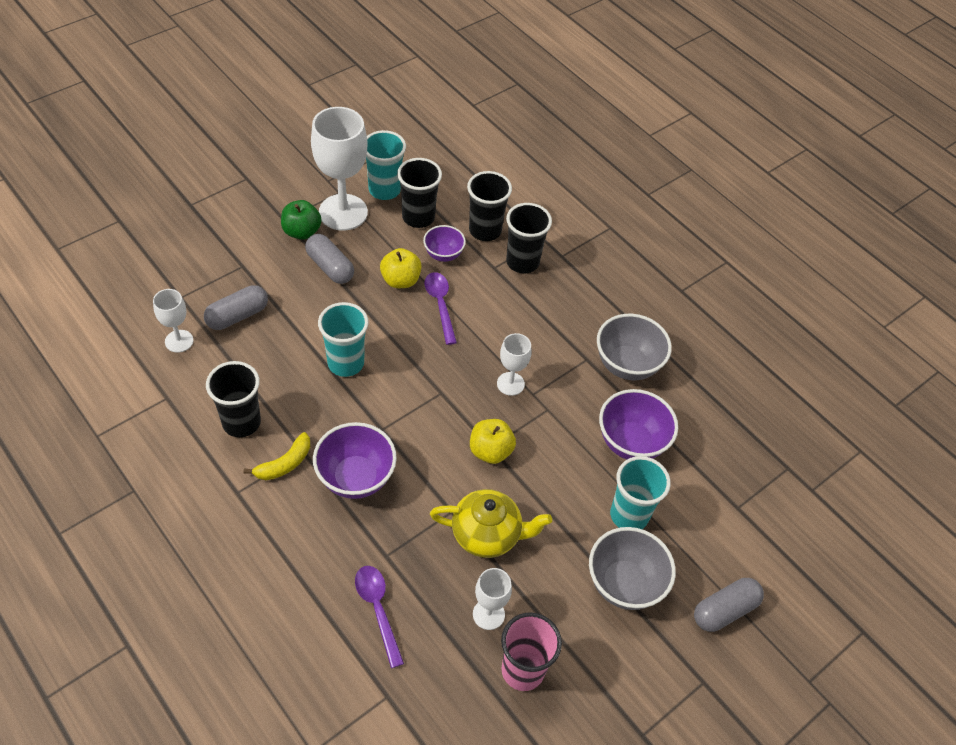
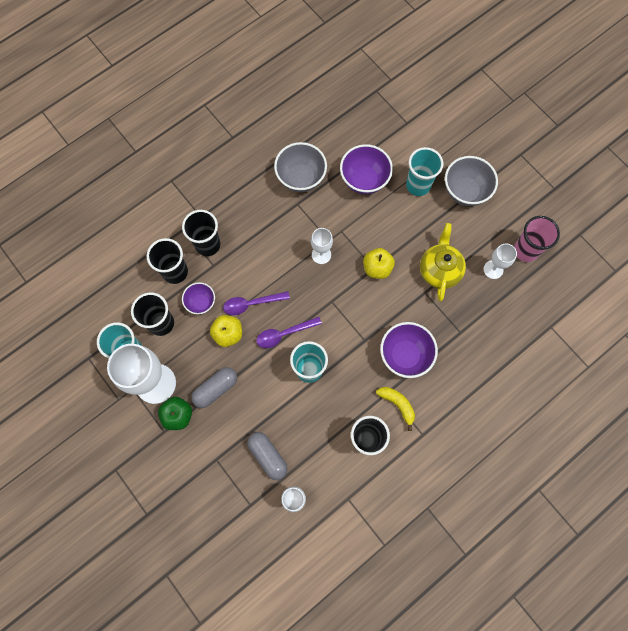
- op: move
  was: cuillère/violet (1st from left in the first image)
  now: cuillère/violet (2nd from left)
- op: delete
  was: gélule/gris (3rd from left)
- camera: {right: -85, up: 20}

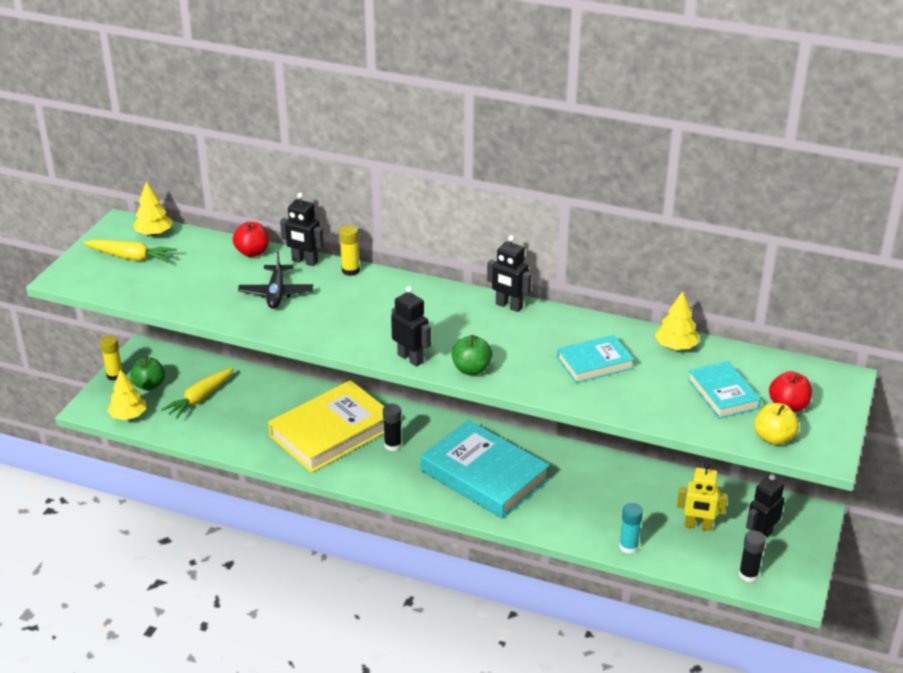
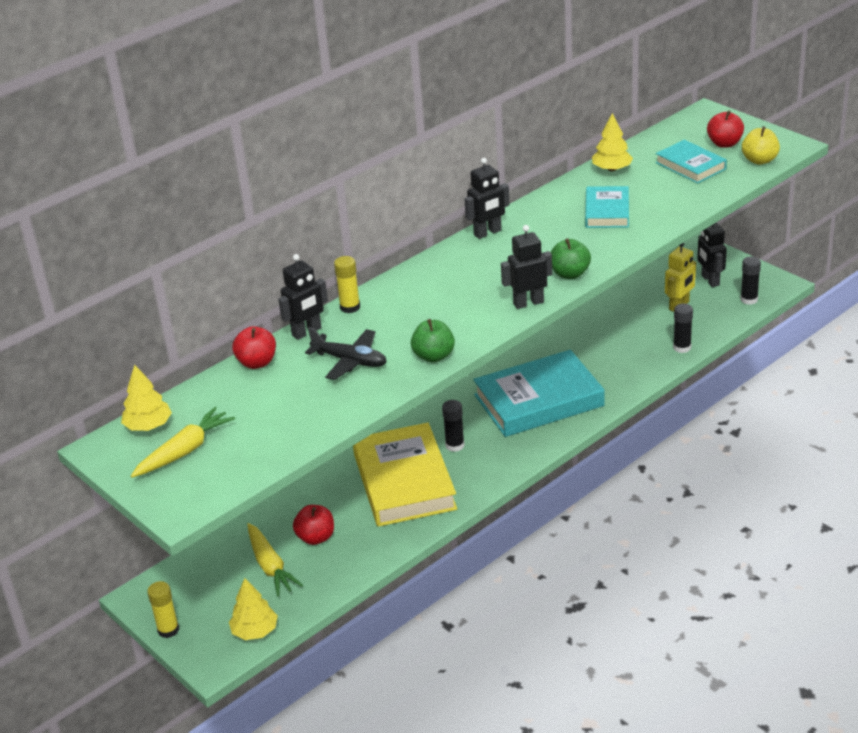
- op: move
  was: pomme/vert (1st from left)
- op: rotate
  was: livre/turquoise (3rd from left)
  clockwise: 45
- op: recolor
  was: bâton de colle/turquoise
  now: bâton de colle/noir (2nd from left)
- op: insert
  now: pomme/rouge (2nd from left)
- camera: {right: -60, up: 0}

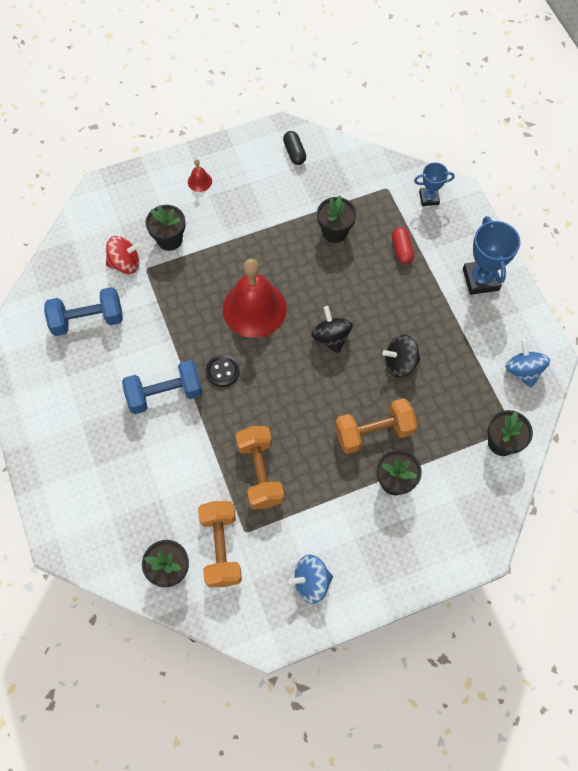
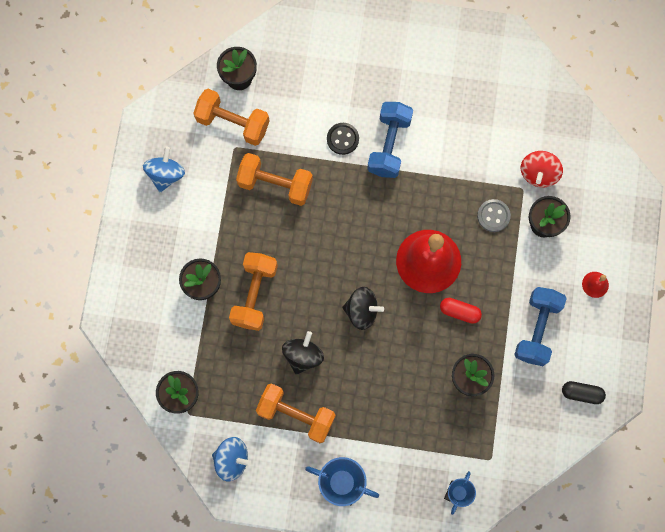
- op: move
  was: gélule/rouge
- op: move
  was: haltère/bleu (1st from left in the first image)
  now: haltère/bleu (2nd from left)
- op: move
  was: bouton/noir
- op: insert
  now: bouton/gris
- op: insert
  now: haltère/orange (4th from left)
- camera: {right: 120, up: 10}

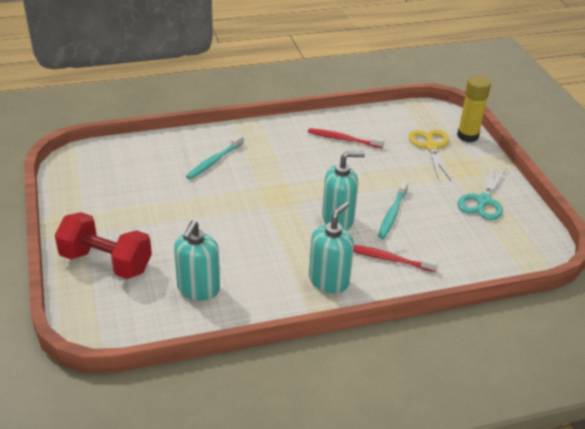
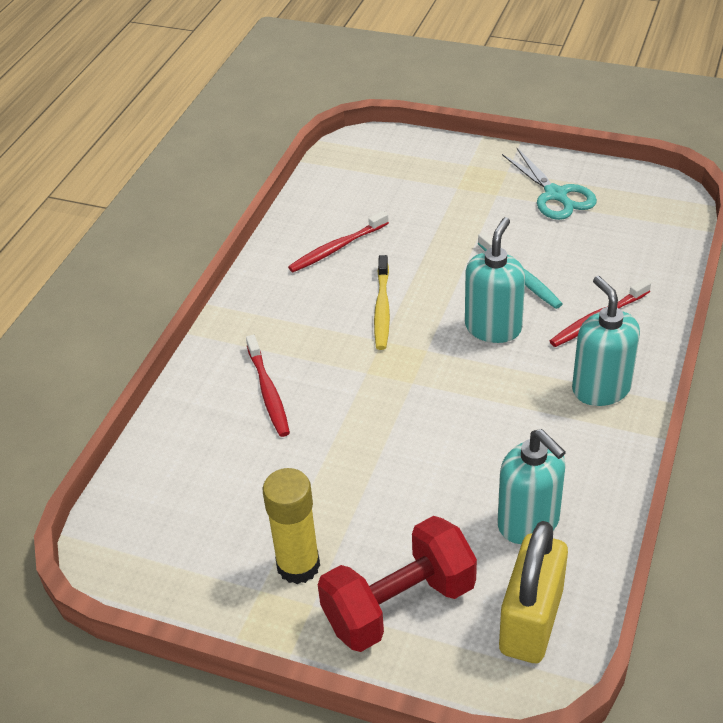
- op: move
  was: bâton de colle/jaune
- op: delete
  was: ciseaux/jaune
- op: recolor
  was: brosse à dents/turquoise (1st from left)
  now: brosse à dents/rouge (1st from left)
- op: insert
  now: brosse à dents/jaune
- op: insert
  now: cadenas/jaune
- camera: {right: -50, up: 5}

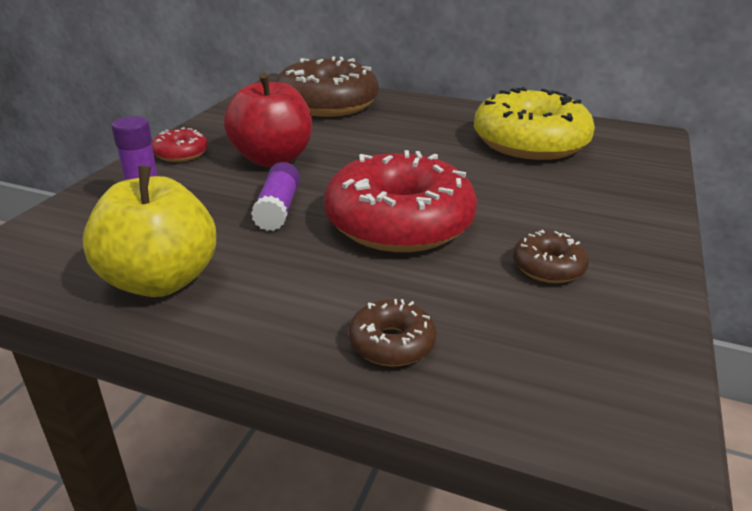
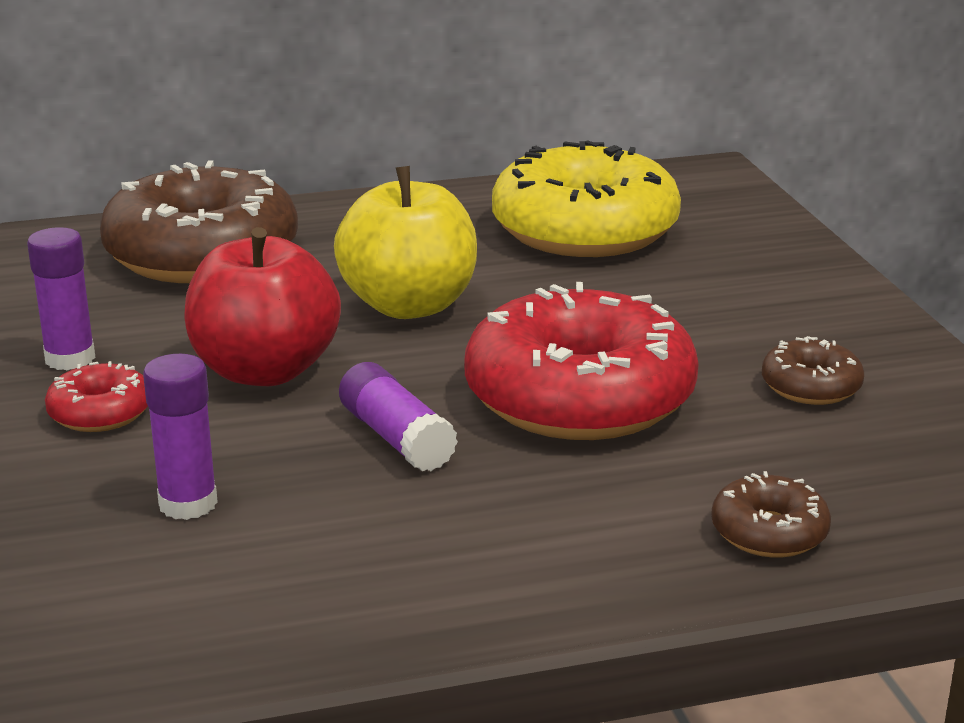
- op: move
  was: pomme/jaune
- op: insert
  now: bâton de colle/violet (1st from left)
- camera: {right: -35, up: -5}

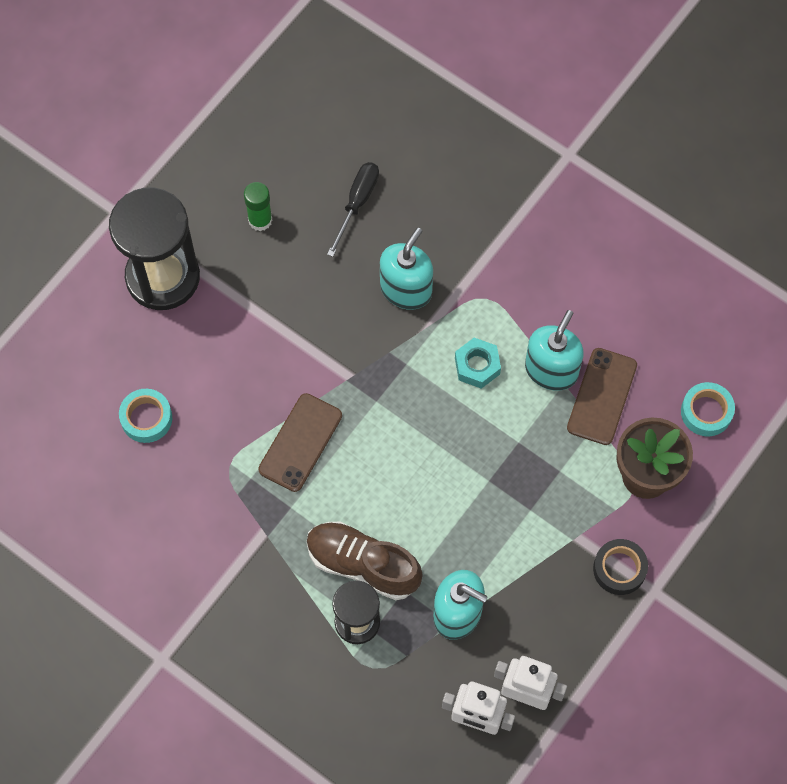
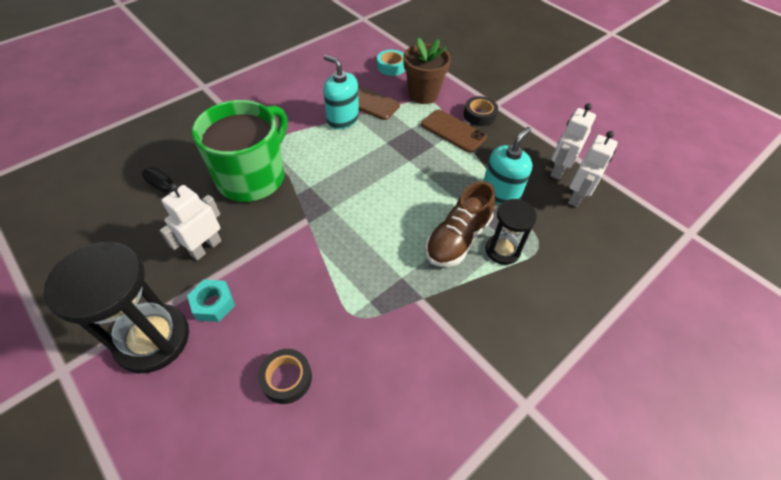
- op: delete
  was: bâton de colle/vert
- op: replace
  was: distributeur de savon/turquoise (1st from left)
  now: tasse/vert
- op: move
  was: écrou/turquoise
- op: recolor
  was: ruban adhésif/turquoise (1st from left)
  now: ruban adhésif/noir (1st from left)
- op: move
  was: téléphone/marron (1st from left in the first image)
  now: téléphone/marron (2nd from left)
- op: insert
  now: robot/blanc (1st from left)
- camera: {right: -80, up: -15}

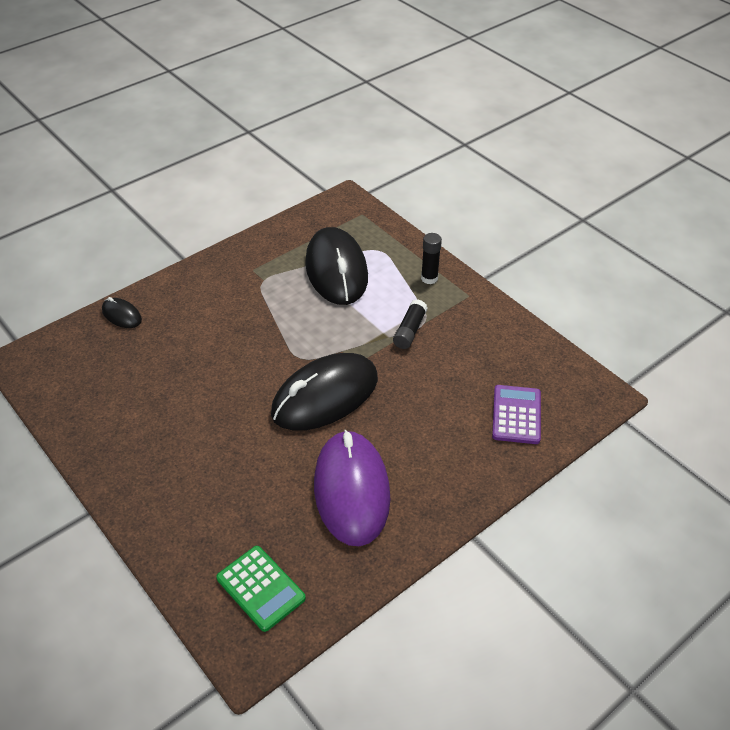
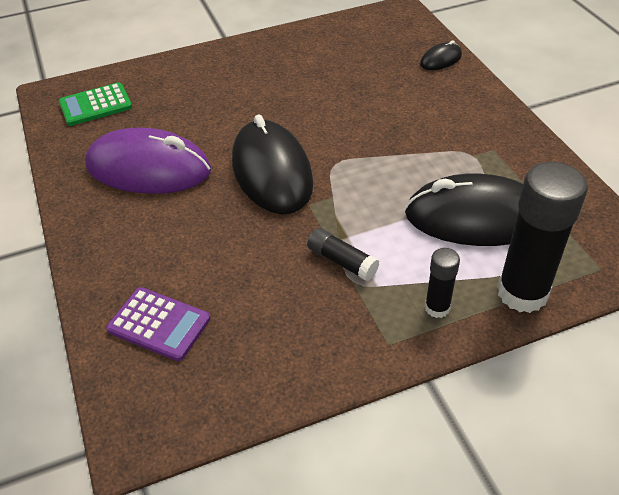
- op: insert
  now: bâton de colle/noir (3rd from left)
- camera: {right: 110, up: 0}

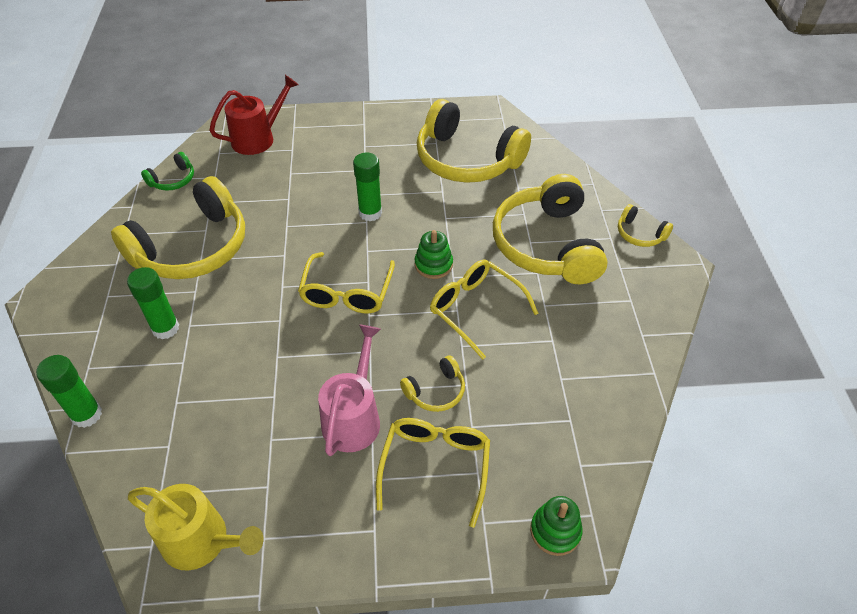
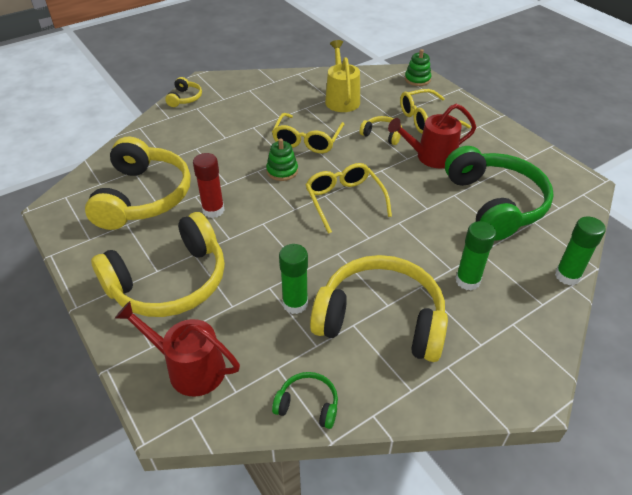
- op: move
  was: bâton de colle/vert (3rd from left in the first image)
  now: bâton de colle/vert (1st from left)
- op: move
  was: casque audio/jaune (4th from left in the first image)
  now: casque audio/jaune (2nd from left)
- op: rotate
  was: lunettes/jaune (1st from left in the first image)
  clockwise: -90
- op: recolor
  was: arrosoir/rose
  now: arrosoir/rouge (2nd from left)
- op: move
  was: arrosoir/jaune
- op: insert
  now: casque audio/vert (2nd from left)
- op: insert
  now: bâton de colle/rouge
- camera: {right: -120, up: -5}

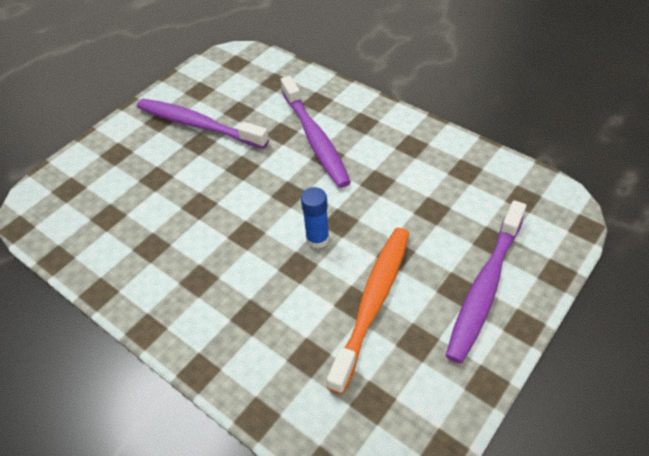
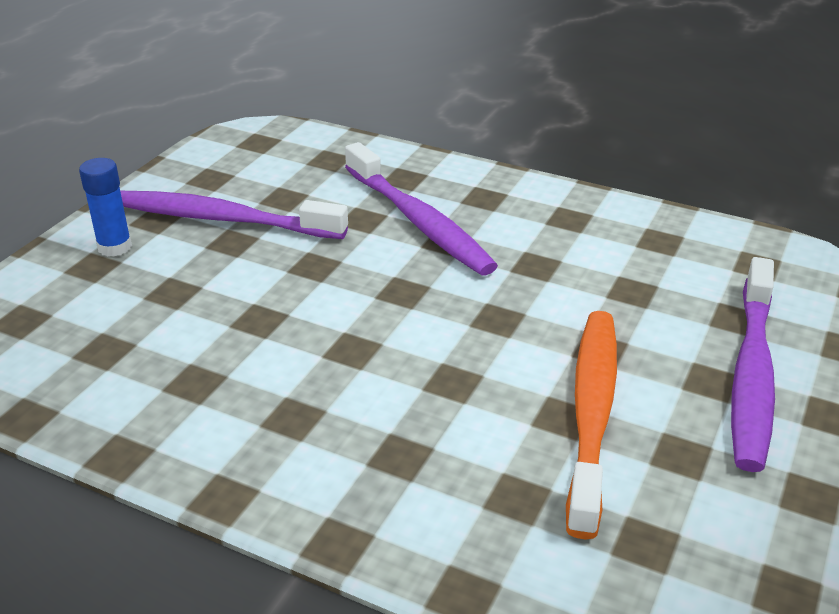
- op: move
  was: bâton de colle/bleu
- camera: {right: -15, up: -15}

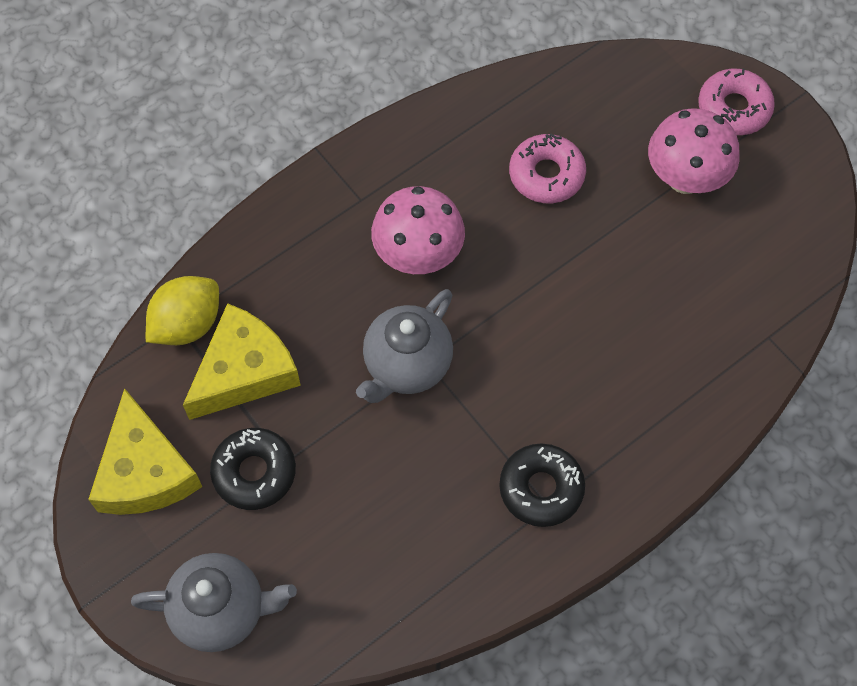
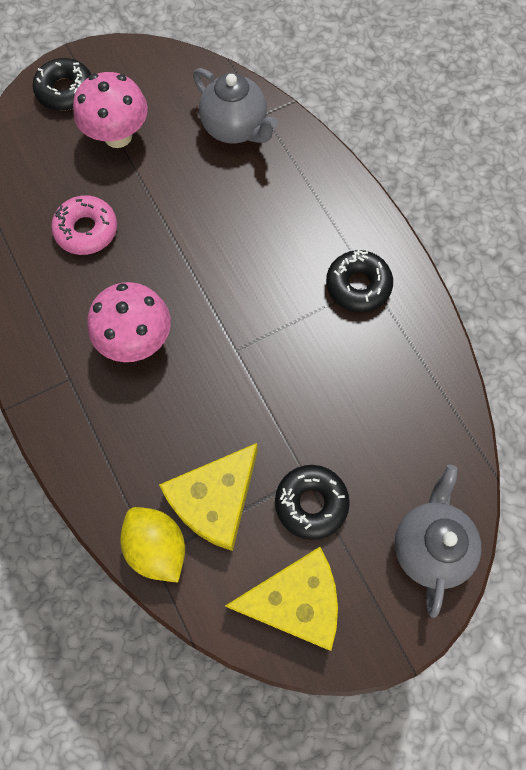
- op: recolor
  was: beignet/rose (2nd from left)
  now: beignet/noir (1st from left)
- op: move
  was: théière/gris (2nd from left in the first image)
  now: théière/gris (1st from left)
- op: rotate
  was: fromage/jaune (2nd from left in the first image)
  clockwise: -105
- camera: {right: -80, up: 5}

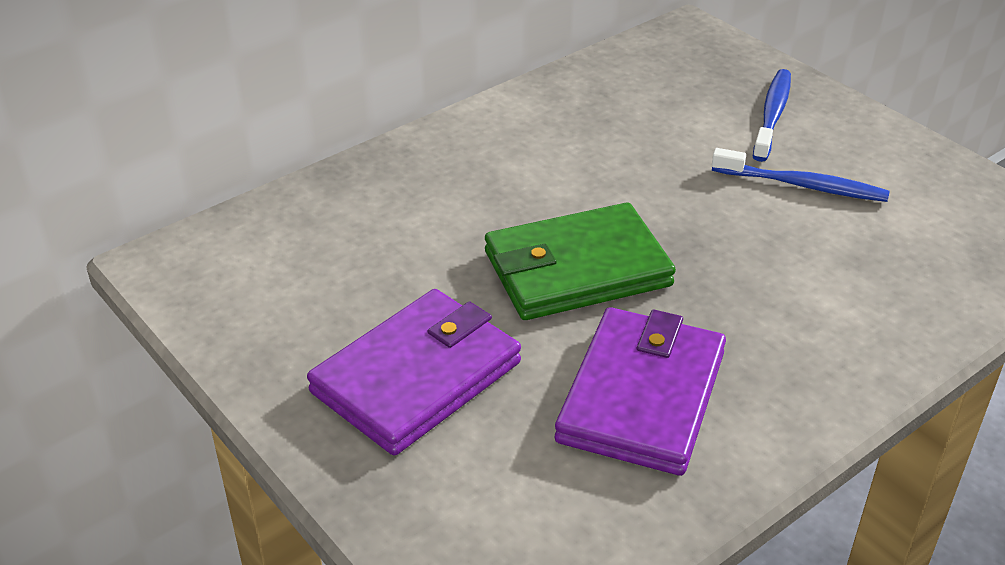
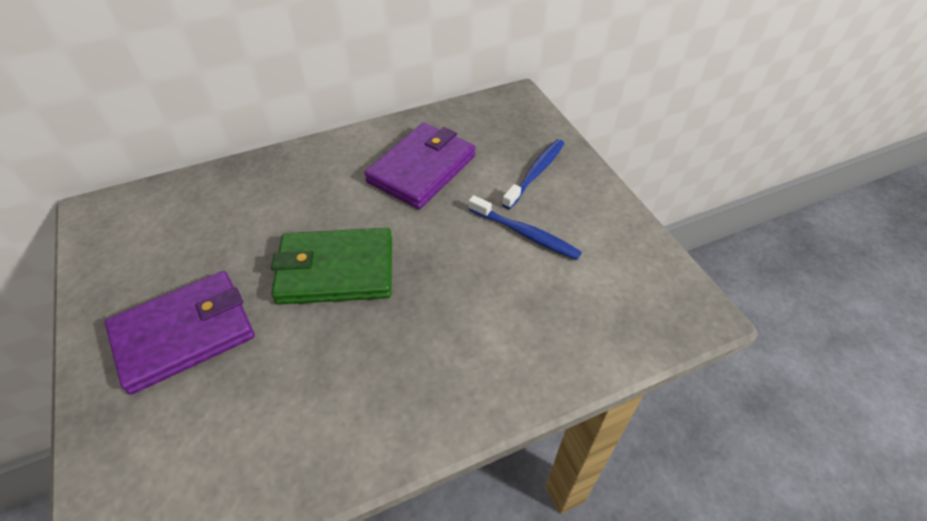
- op: move
  was: portefeuille/violet (2nd from left)
- camera: {right: 15, up: 10}

